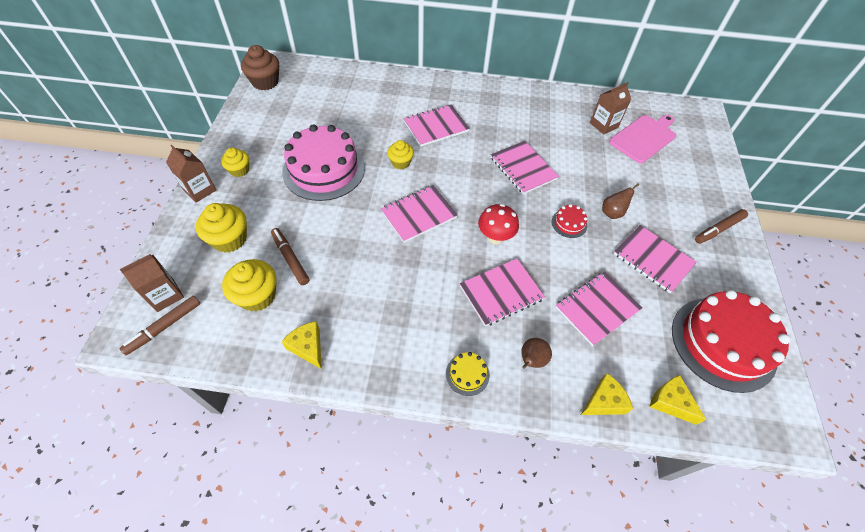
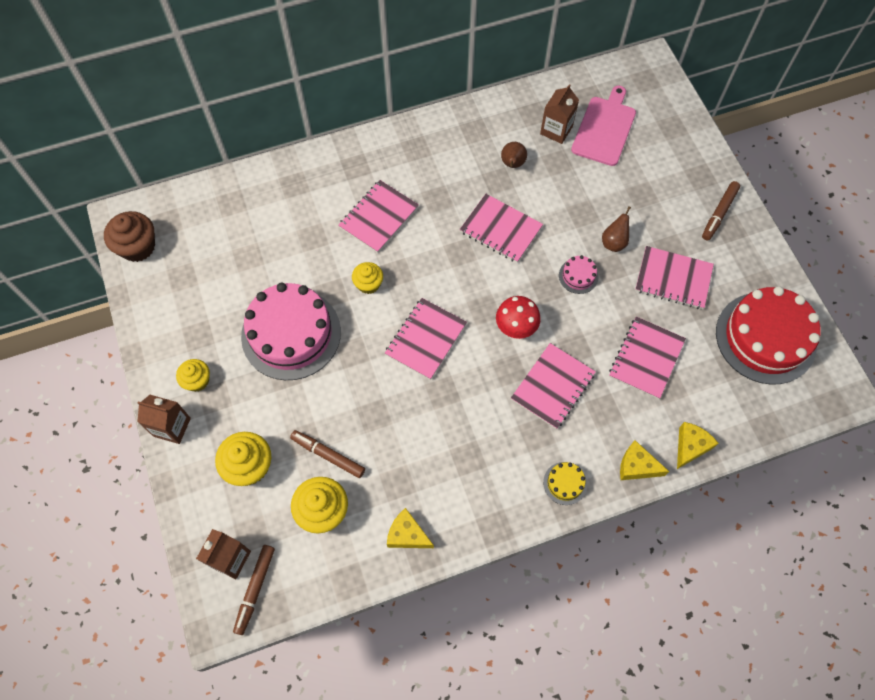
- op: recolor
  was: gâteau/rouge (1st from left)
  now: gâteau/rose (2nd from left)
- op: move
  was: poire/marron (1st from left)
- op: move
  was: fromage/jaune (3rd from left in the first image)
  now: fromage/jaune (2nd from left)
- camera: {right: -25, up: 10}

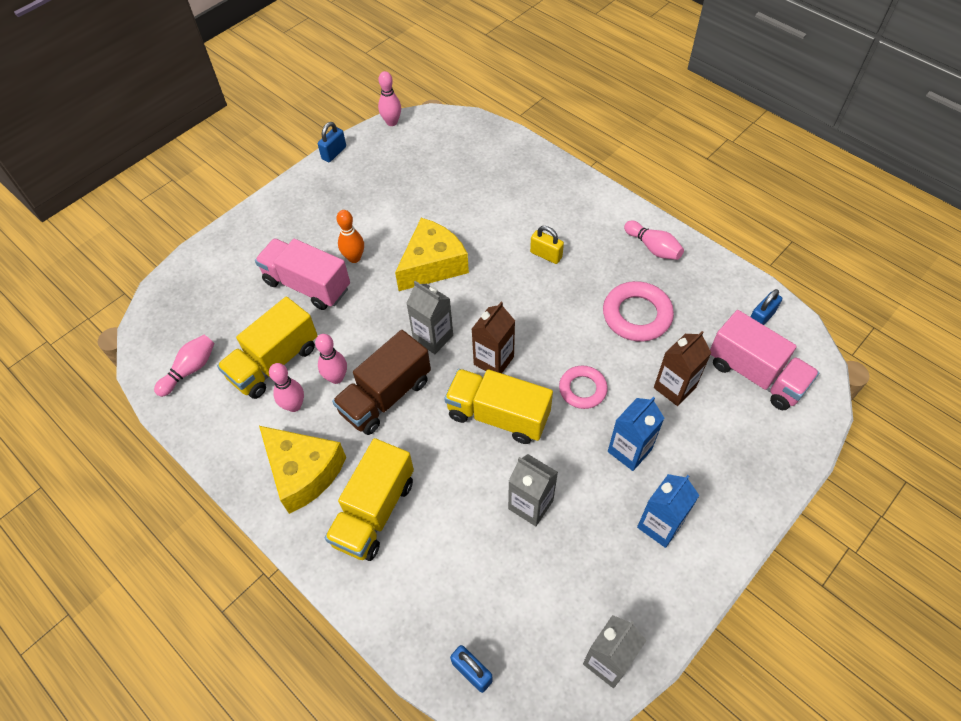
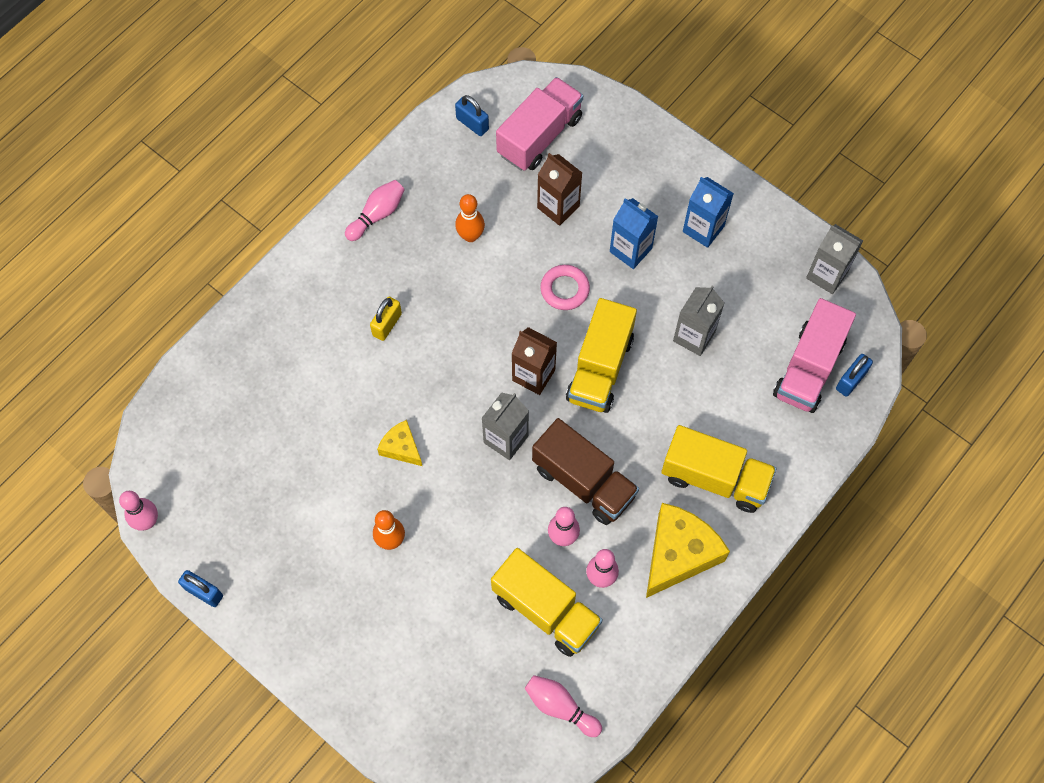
- op: resize
  was: fromage/jaune (2nd from left in the first image)
  ratio: 0.53
- op: move
  was: camion/rose (1st from left in the first image)
  now: camion/rose (2nd from left)
- op: replace
  was: anneau/rose (2nd from left)
  now: quille/orange (2nd from left)
- camera: {right: -95, up: 10}

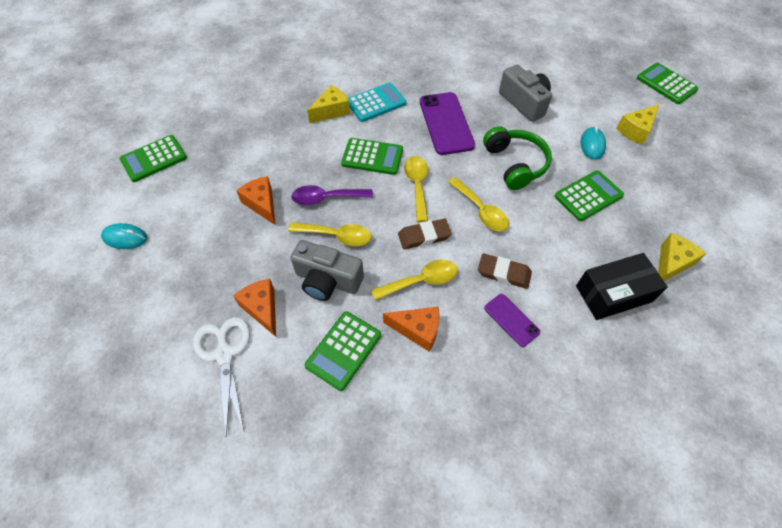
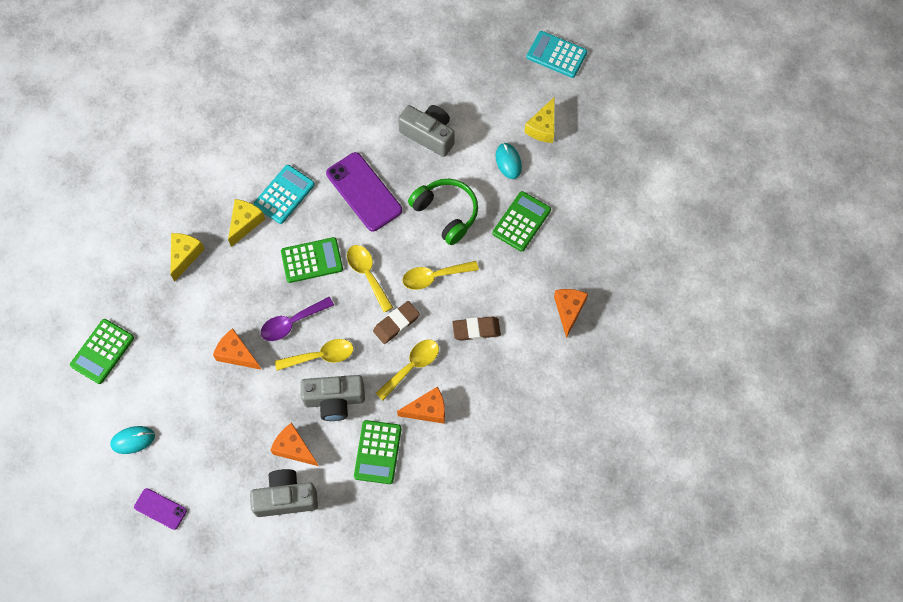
- op: recolor
  was: calculatrice/vert (5th from left)
  now: calculatrice/turquoise (2nd from left)
- op: rotate
  was: cuillère/jaune (4th from left)
  clockwise: 135
- op: move
  was: fromage/jaune (3rd from left in the first image)
  now: fromage/jaune (1st from left)
- op: replace
  was: boîte/noir
  now: fromage/orange (4th from left)
- op: move
  was: téléphone/violet (2nd from left in the first image)
  now: téléphone/violet (1st from left)
- op: replace
  was: ciseaux/blanc
  now: appareil photo/gris (1st from left)
- camera: {right: -25, up: 10}

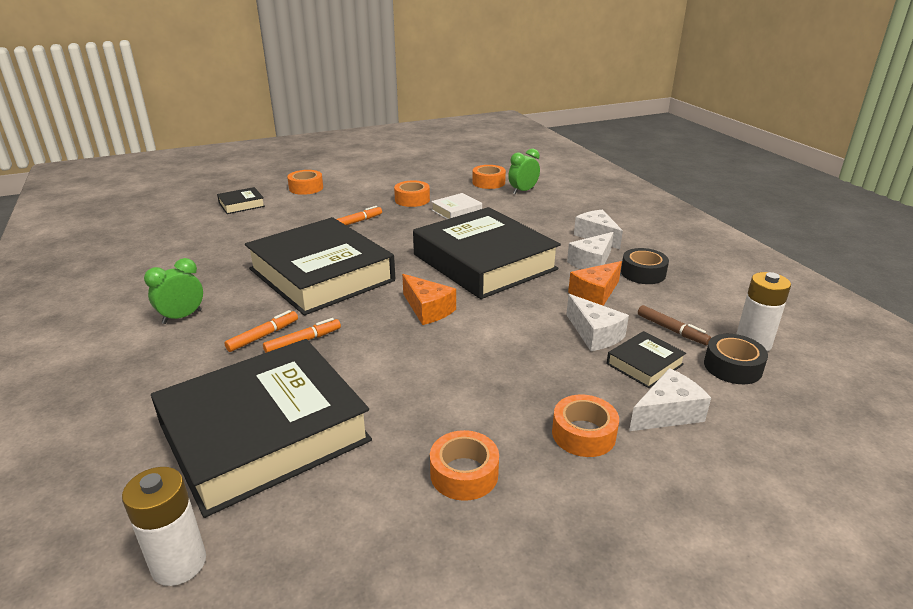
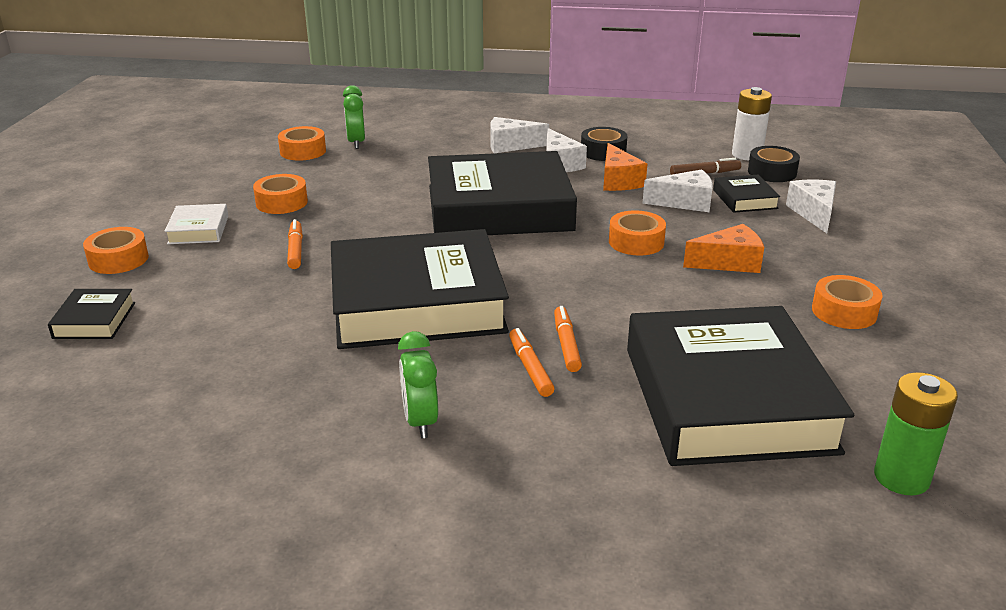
- op: move
  was: livre/blanc
- op: move
  was: fromage/orange (1st from left in the first image)
  now: fromage/orange (2nd from left)
- op: move
  was: ruban adhésif/orange (5th from left in the first image)
  now: ruban adhésif/orange (4th from left)
- op: recolor
  was: pile/blanc (1st from left)
  now: pile/vert
- camera: {right: -60, up: 0}

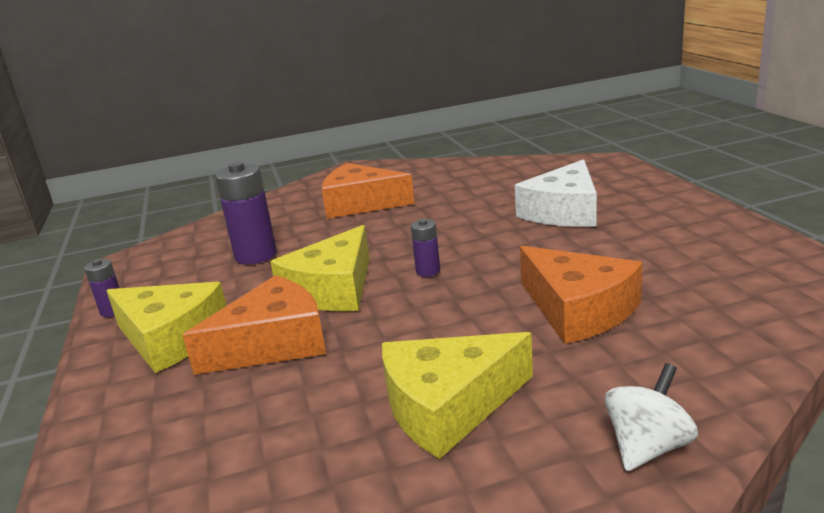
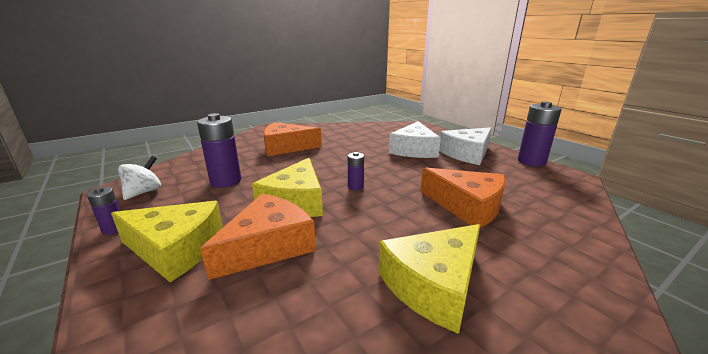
- op: move
  was: toupie/blanc
- op: insert
  now: pile/violet (4th from left)
- op: insert
  now: fromage/blanc (2nd from left)
- camera: {right: -20, up: 0}

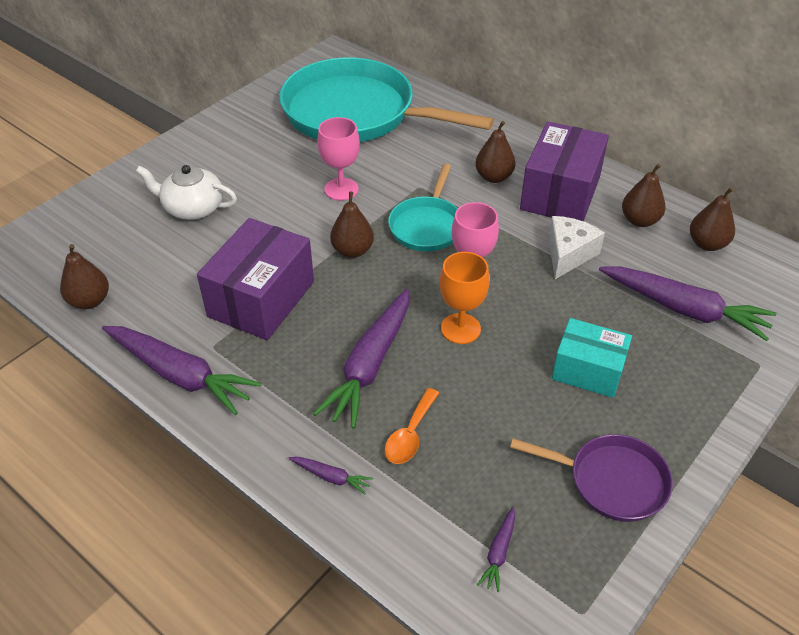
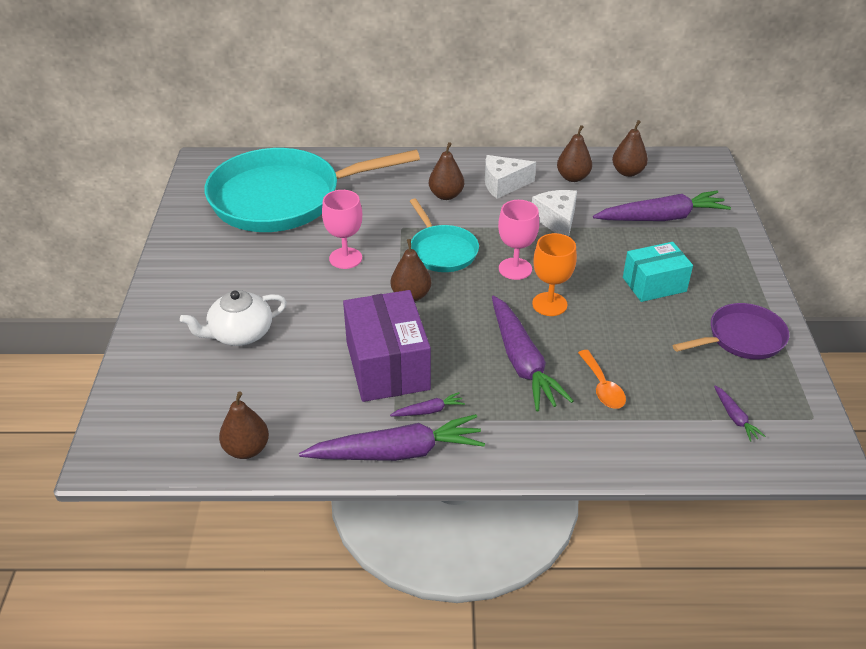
- op: replace
  was: boîte/violet (2nd from left)
  now: fromage/blanc (1st from left)
- op: move
  was: carotte/violet (2nd from left)
- camera: {right: -40, up: -5}

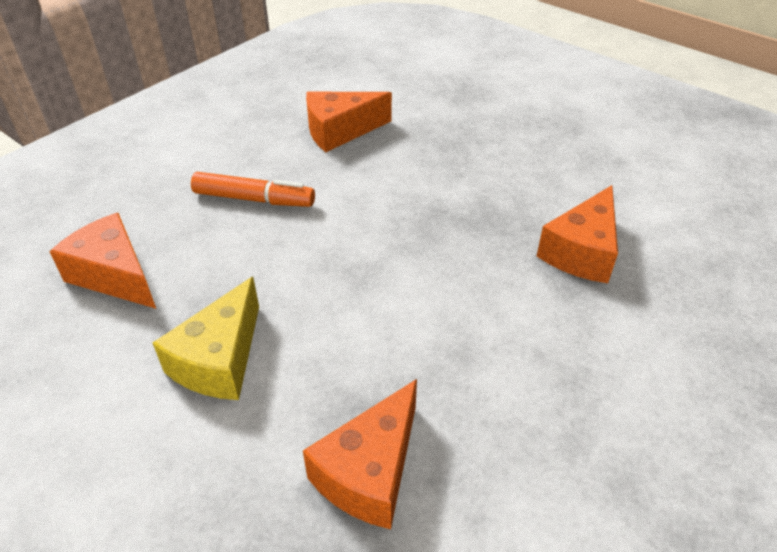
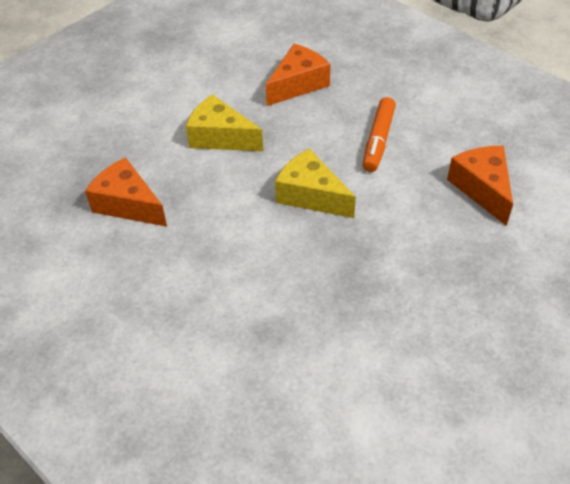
- op: delete
  was: fromage/orange (4th from left)
- op: insert
  now: fromage/jaune (2nd from left)
- camera: {right: 95, up: 5}

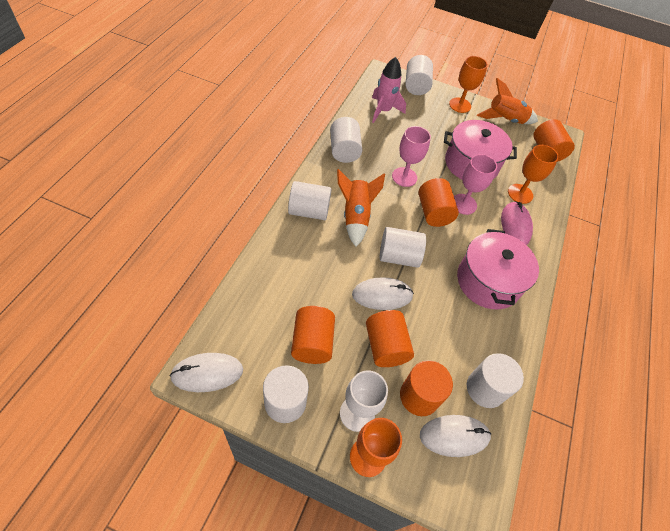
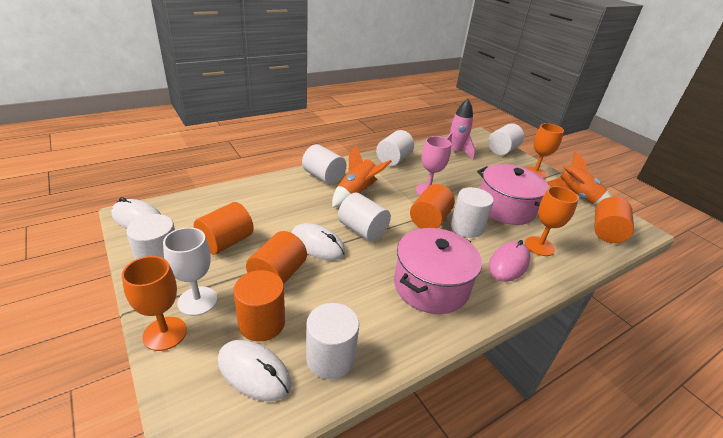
- op: replace
  was: verre à pied/rose (2nd from left)
  now: cylindre/blanc (6th from left)
- camera: {right: 40, up: -20}

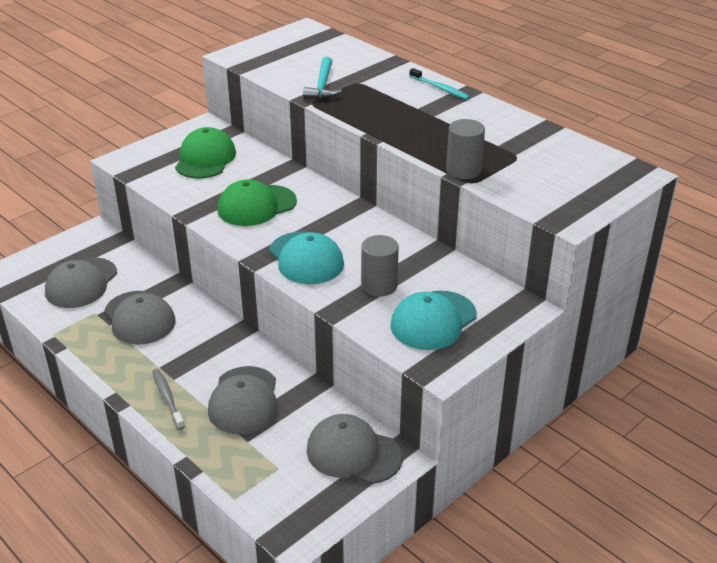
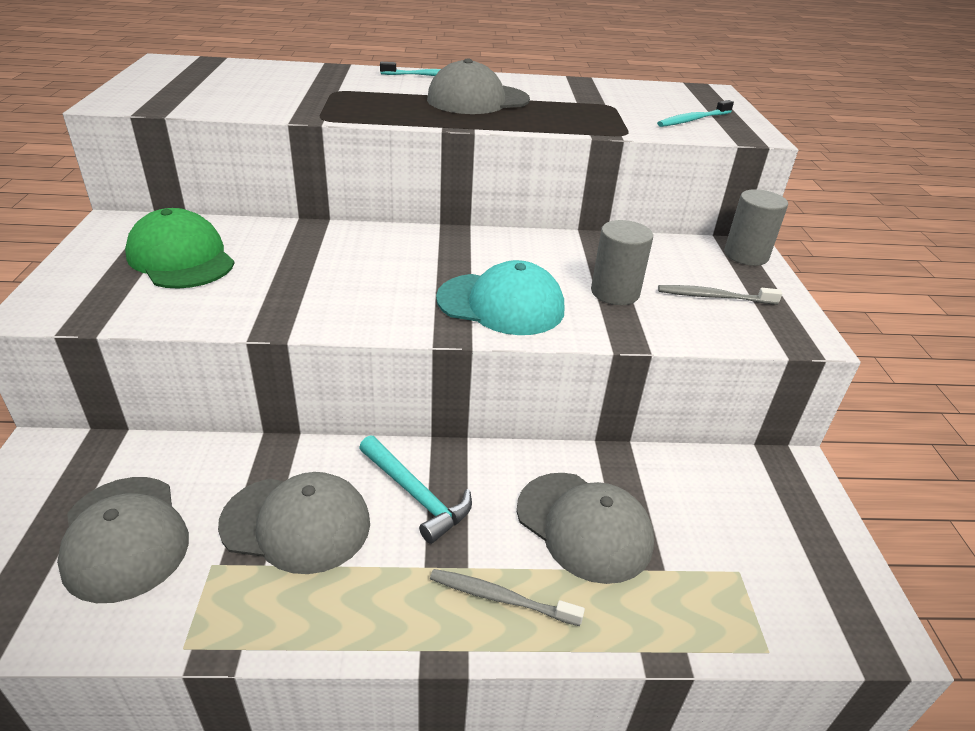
- op: move
  was: marteau/turquoise
- op: move
  was: cylindre/gris (2nd from left)
- op: delete
  was: casquette/vert (2nd from left)
- op: replace
  was: casquette/turquoise (2nd from left)
  now: brosse à dents/gris (2nd from left)
- op: move
  was: casquette/gris (4th from left in the first image)
  now: casquette/gris (3rd from left)
- op: insert
  now: brosse à dents/turquoise (2nd from left)
- camera: {right: -50, up: 0}

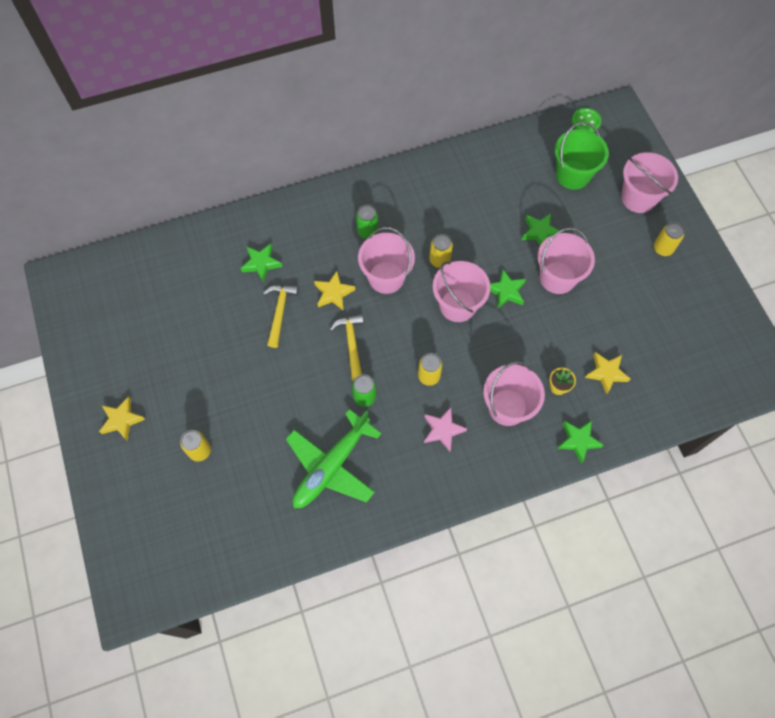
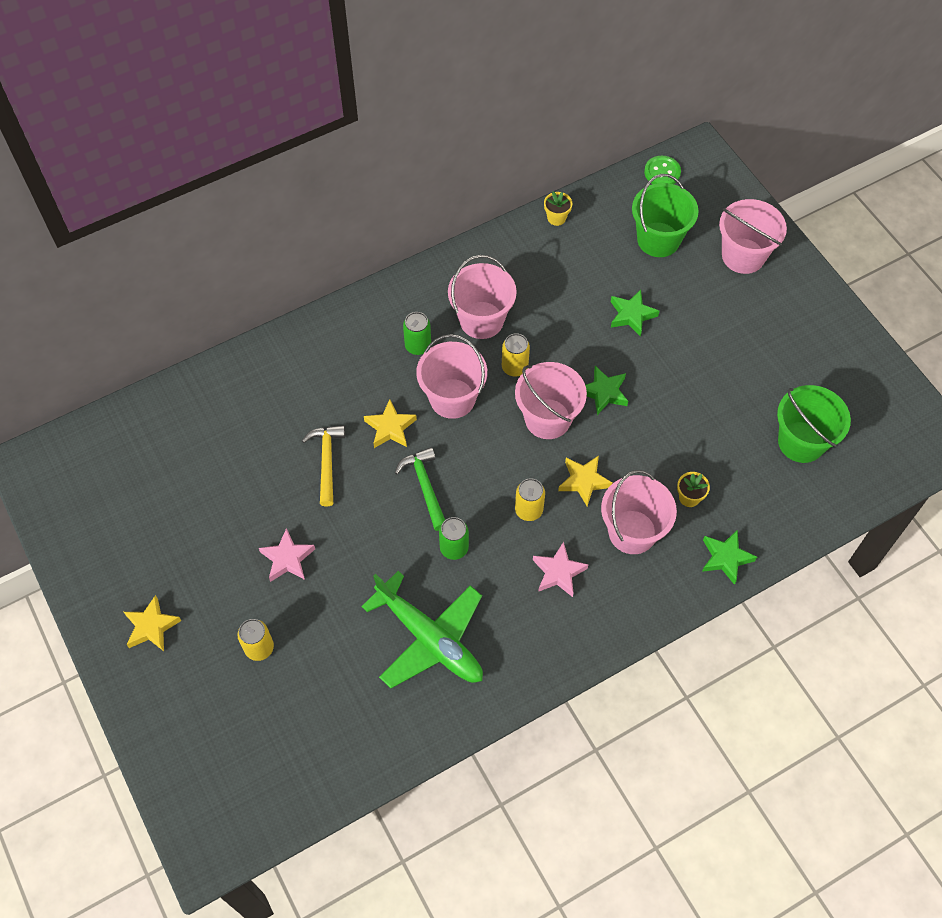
- op: delete
  was: canette/jaune (4th from left)
- op: move
  was: seau/rose (4th from left in the first image)
  now: seau/rose (2nd from left)
- op: delete
  was: étoile/vert (1st from left)
- op: recolor
  was: marteau/jaune (2nd from left)
  now: marteau/vert
- op: move
  was: étoile/jaune (3rd from left)
- op: rotate
  was: avion/vert
  clockwise: -75
- op: insert
  now: pot de fleurs/jaune (1st from left)
- op: insert
  now: seau/vert (2nd from left)
- op: insert
  now: étoile/rose (1st from left)
- camera: {right: -10, up: -5}

